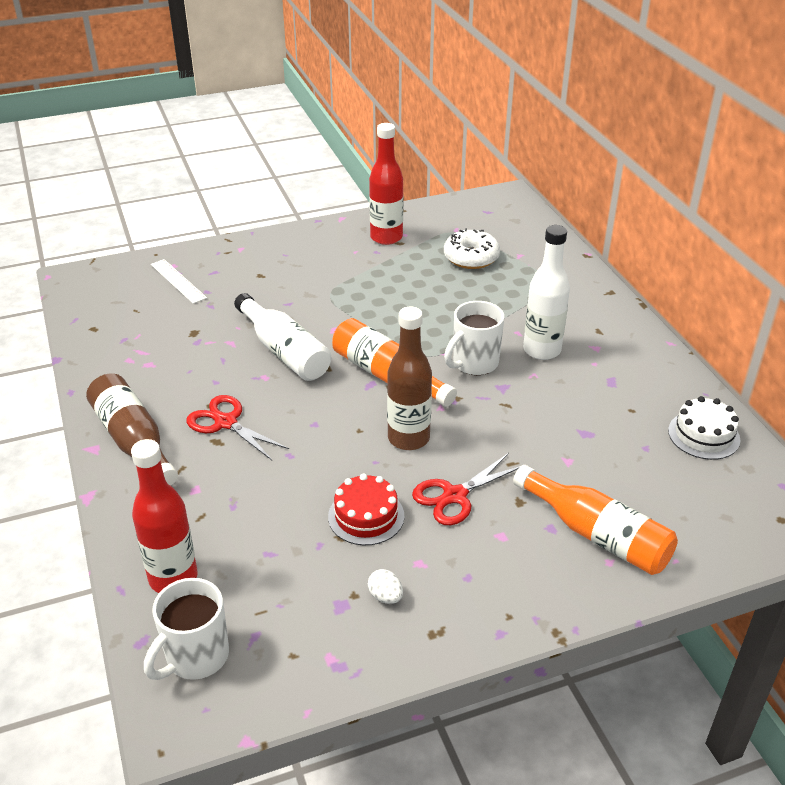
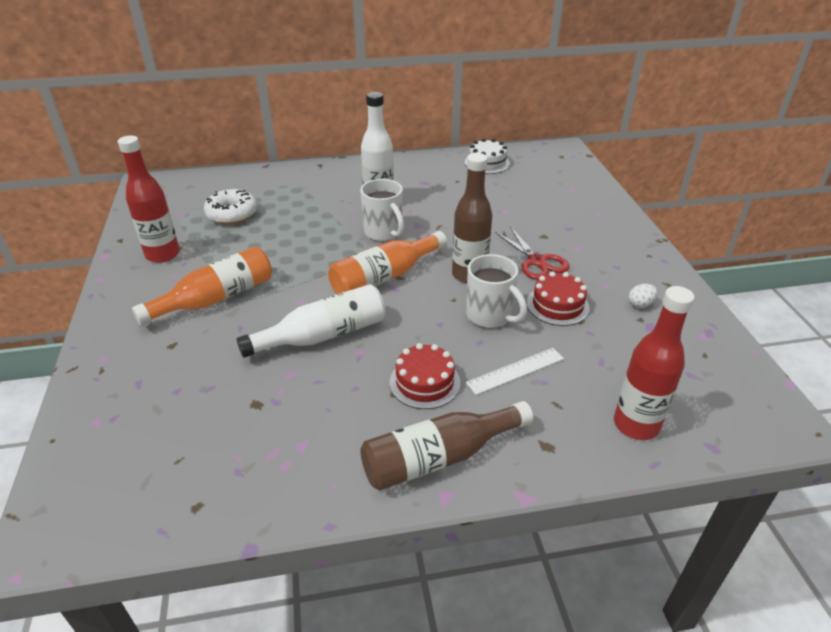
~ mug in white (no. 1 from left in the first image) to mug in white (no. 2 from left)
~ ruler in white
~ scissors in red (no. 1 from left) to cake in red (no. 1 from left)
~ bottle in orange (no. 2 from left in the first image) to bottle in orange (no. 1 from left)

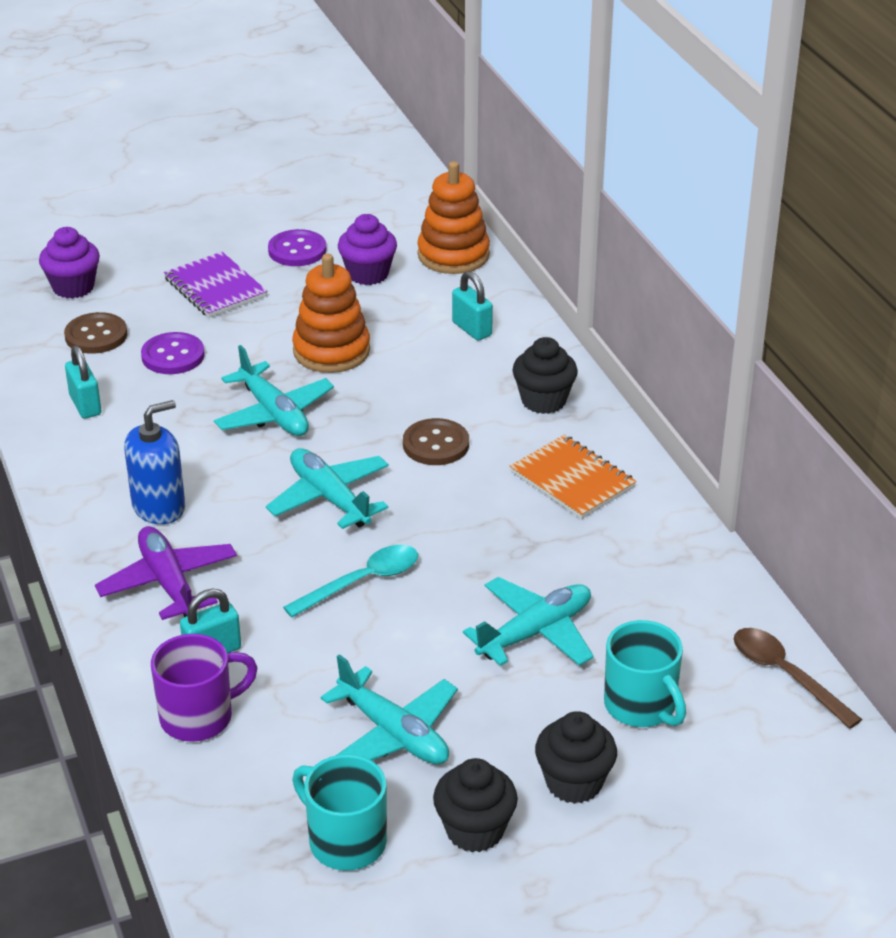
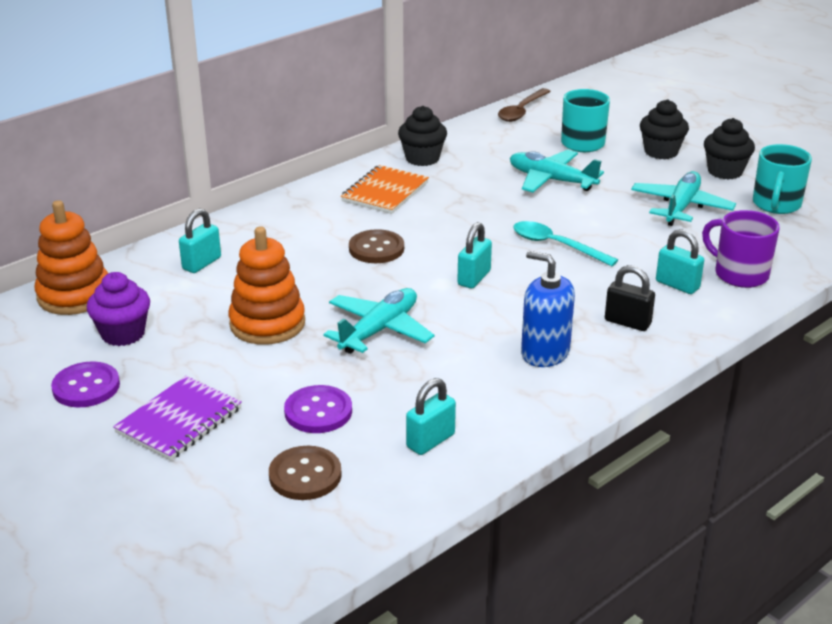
- cupcake in purple (no. 1 from left)
~ plane in purple to padlock in black
~ plane in turquoise (no. 2 from left) to padlock in turquoise (no. 3 from left)
~ cupcake in black (no. 2 from left in the first image) to cupcake in black (no. 1 from left)

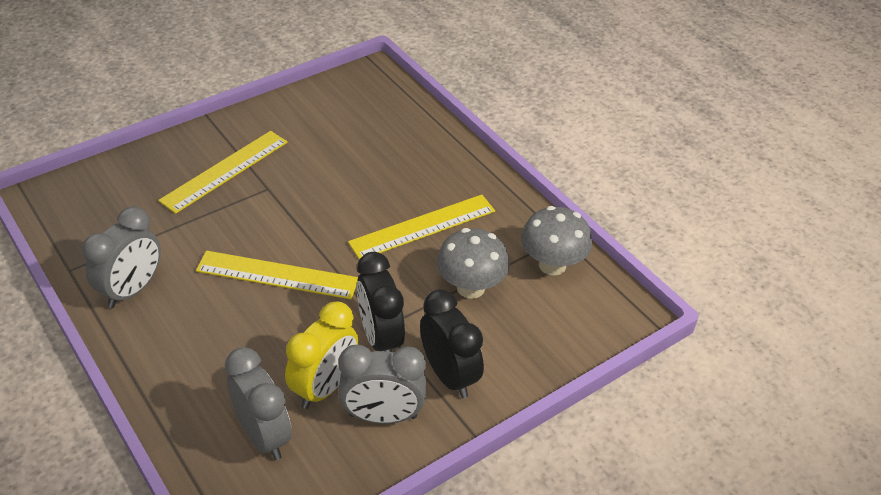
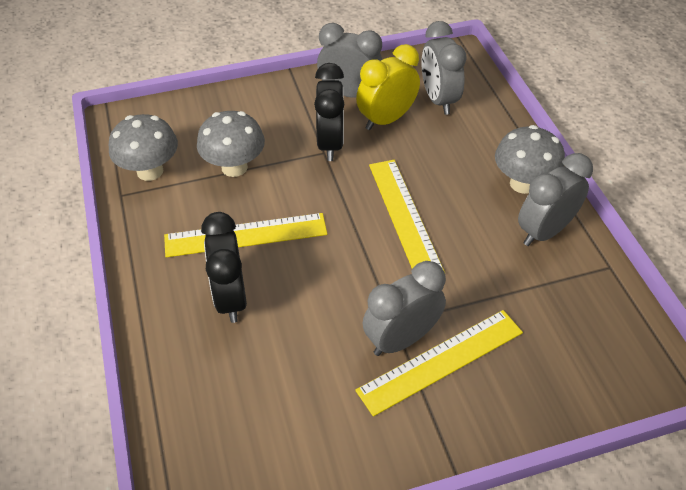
~ ruler in yellow (no. 2 from left) 45 degrees clockwise
~ clock in black (no. 2 from left in the first image) to clock in black (no. 1 from left)
+ clock in grey (no. 2 from left)
+ mushroom in grey (no. 3 from left)

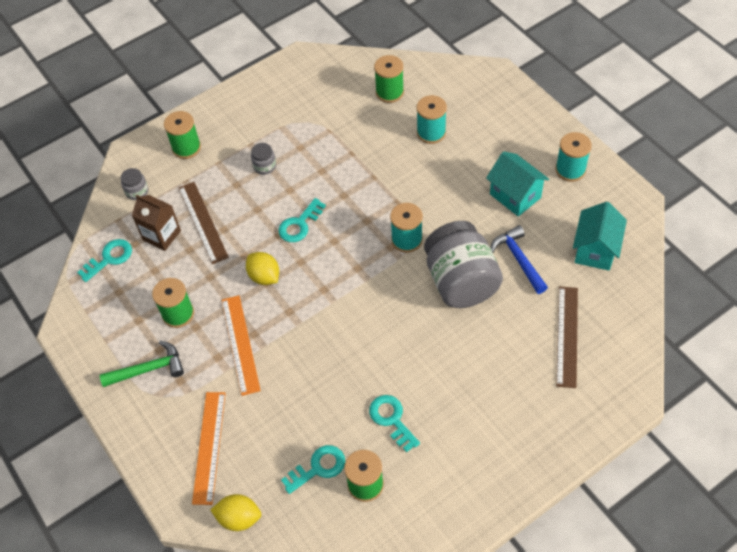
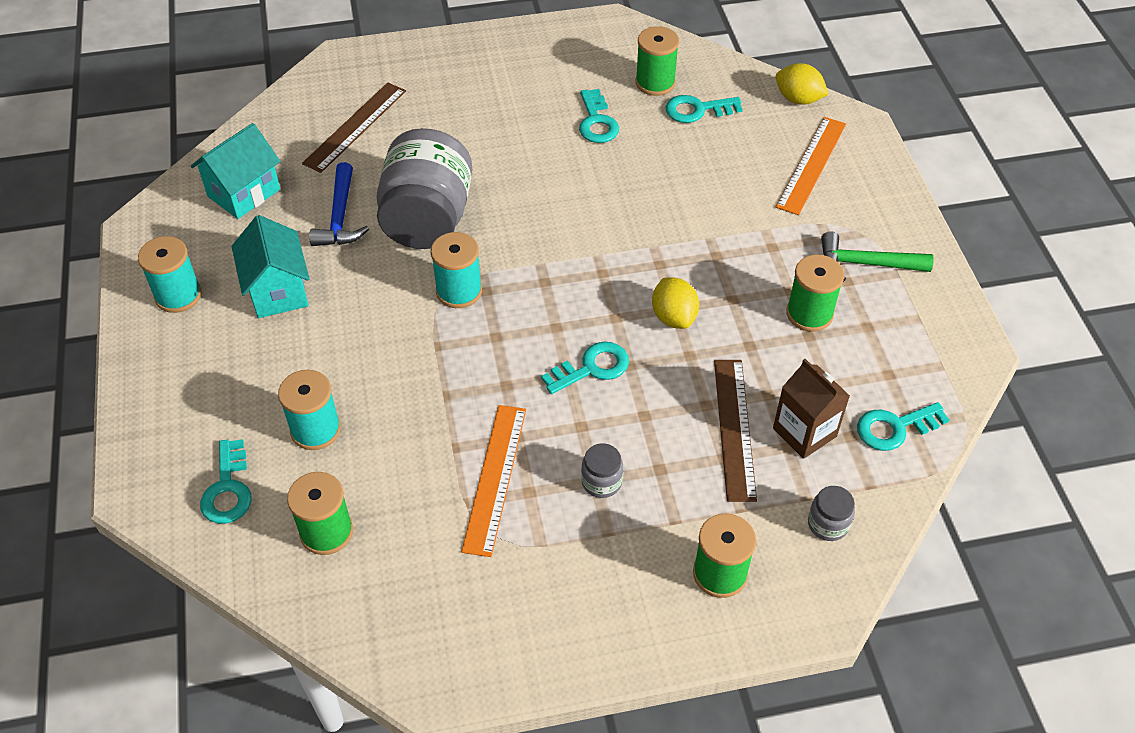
~ ruler in orange (no. 2 from left in the first image) to ruler in orange (no. 1 from left)
+ key in turquoise (no. 1 from left)

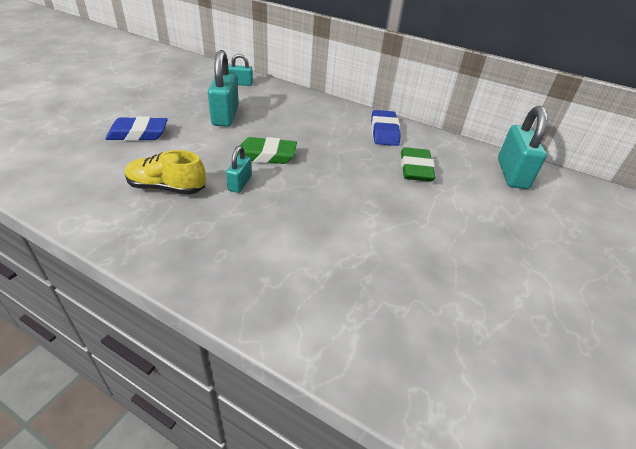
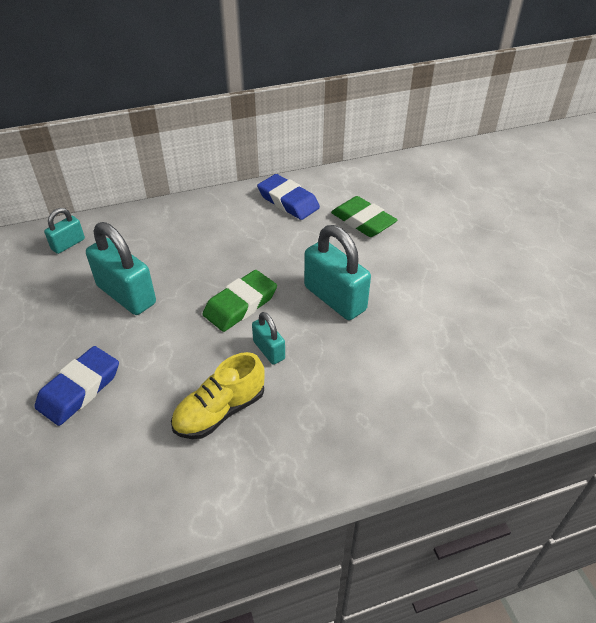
~ padlock in turquoise (no. 4 from left)

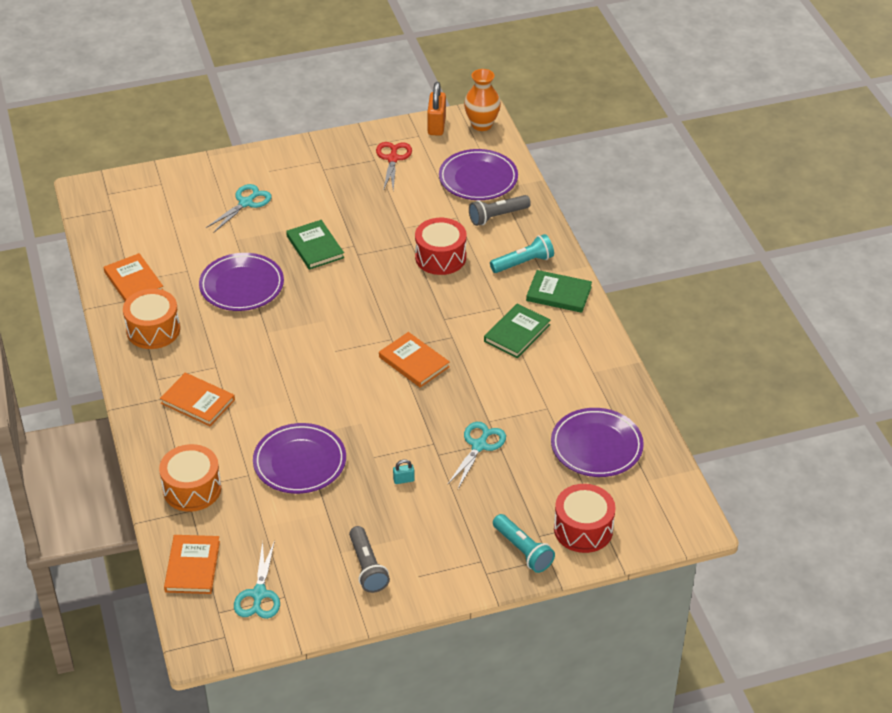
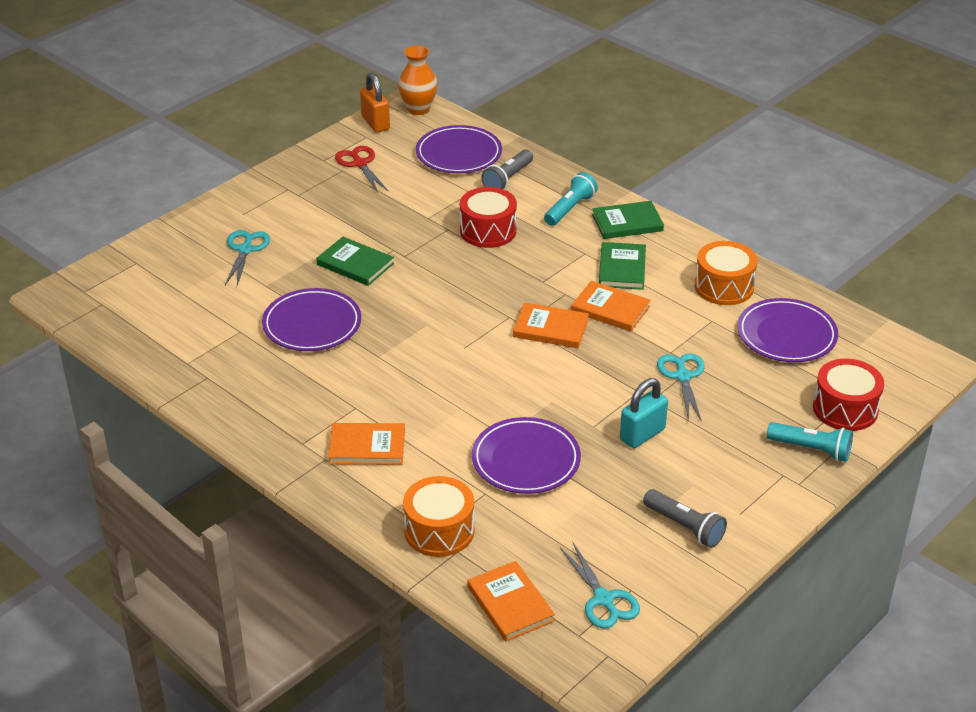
~ book in orange (no. 1 from left in the first image) to book in orange (no. 4 from left)
~ drum in orange (no. 1 from left in the first image) to drum in orange (no. 2 from left)
~ padlock in turquoise x2.08

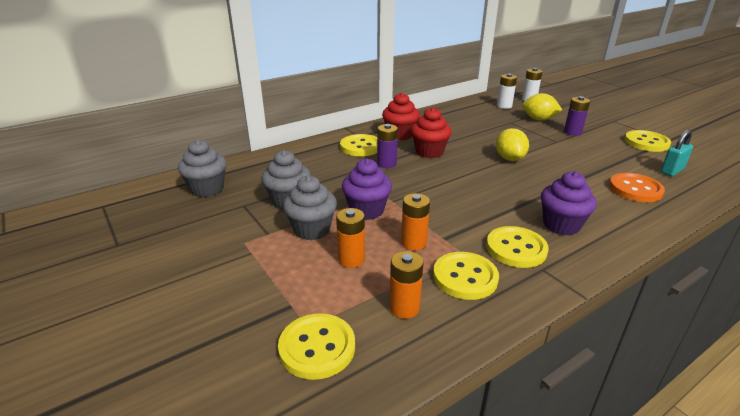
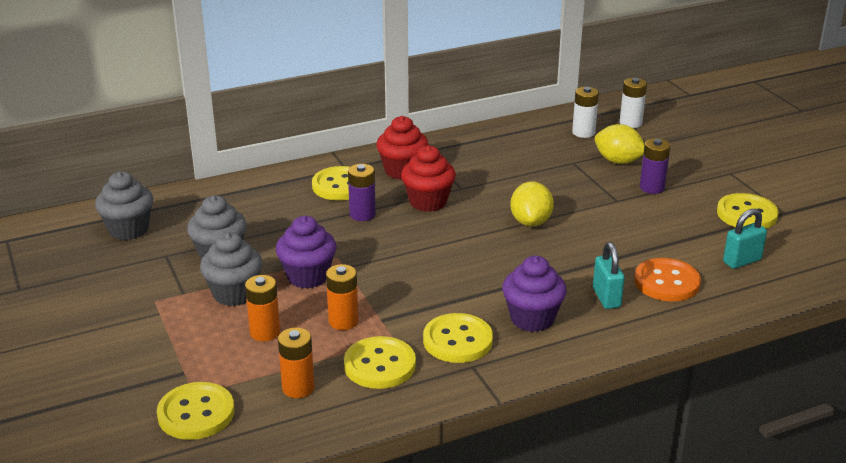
+ padlock in turquoise (no. 1 from left)

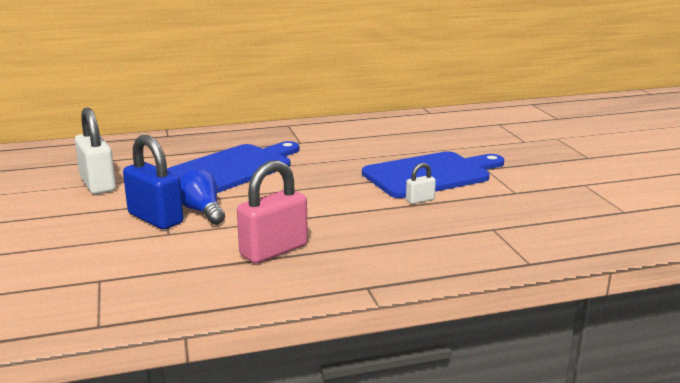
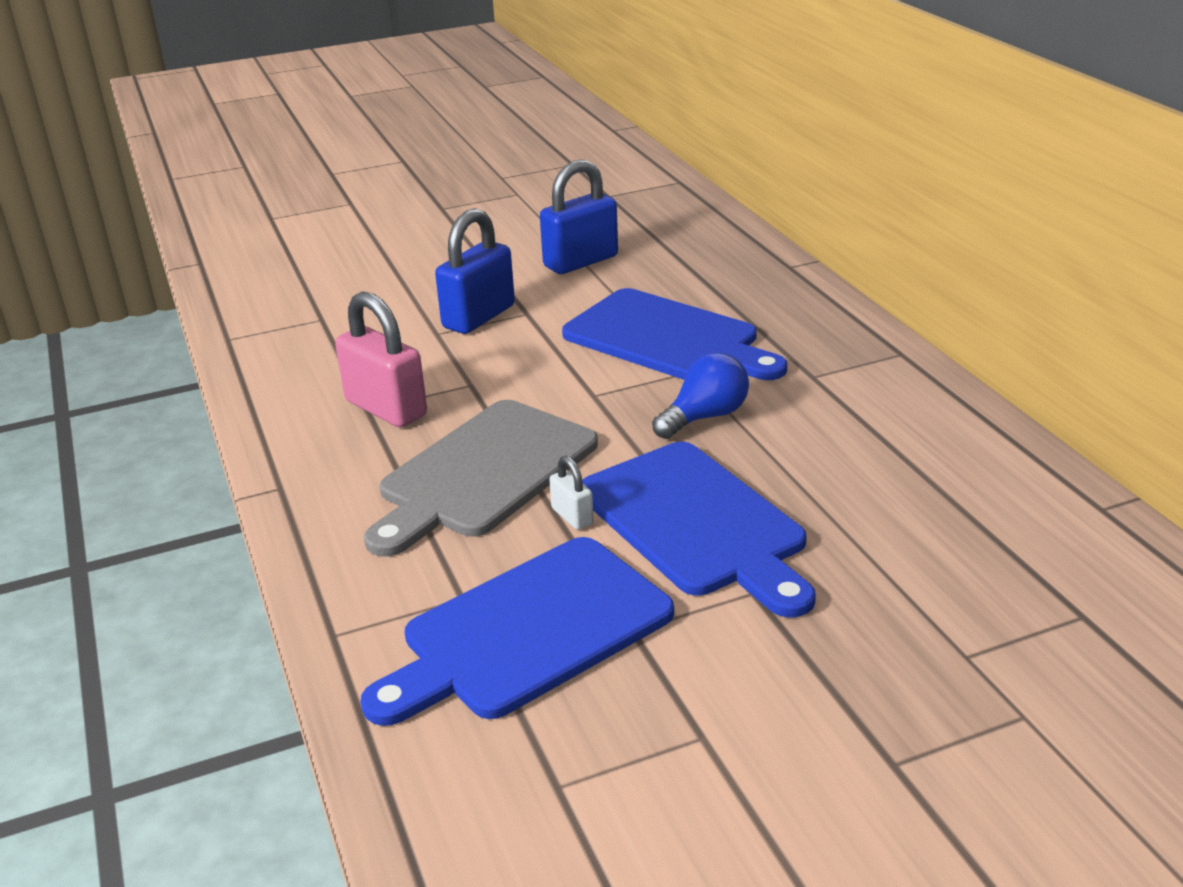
~ padlock in white (no. 1 from left) to padlock in blue (no. 2 from left)
~ light bulb in blue
+ cutting board in blue (no. 1 from left)
+ cutting board in grey

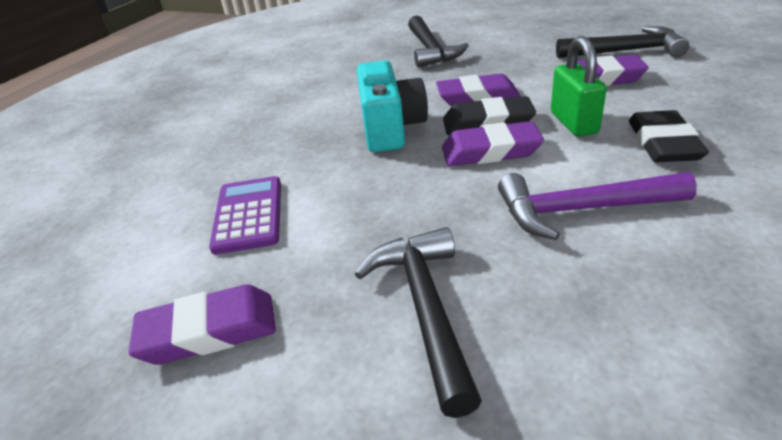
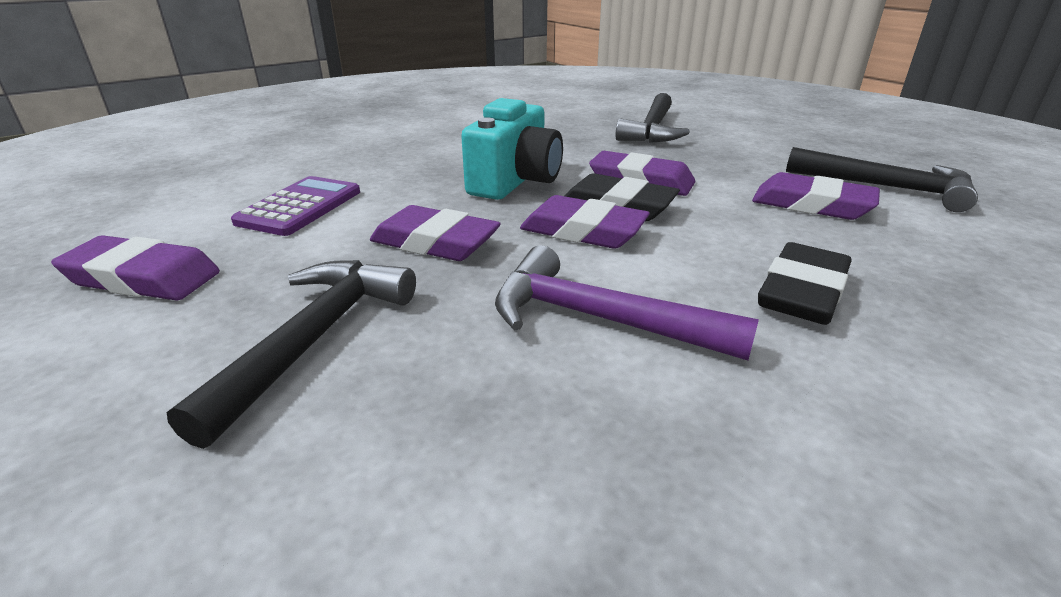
- padlock in green
+ eraser in purple (no. 2 from left)

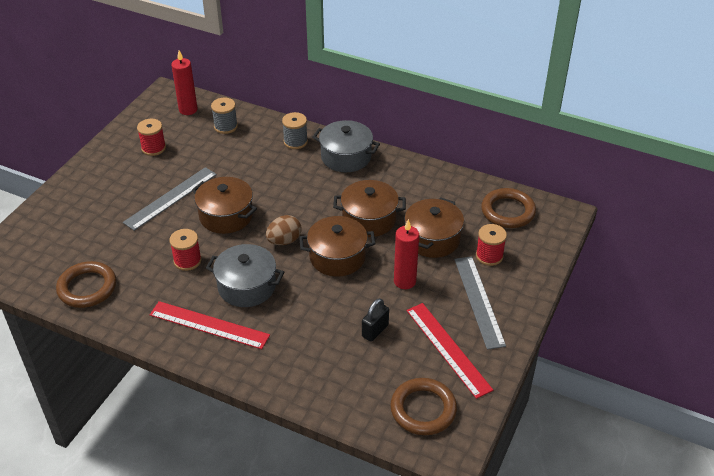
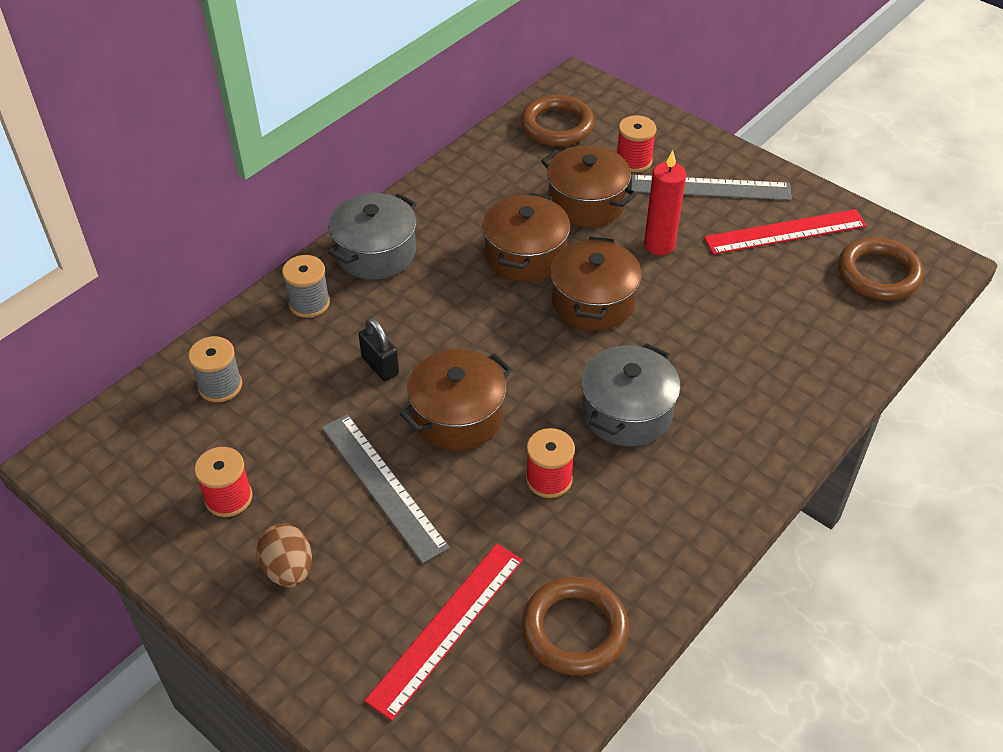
~ ruler in red (no. 1 from left)
- candle in red (no. 1 from left)
~ egg in brown
~ padlock in black

